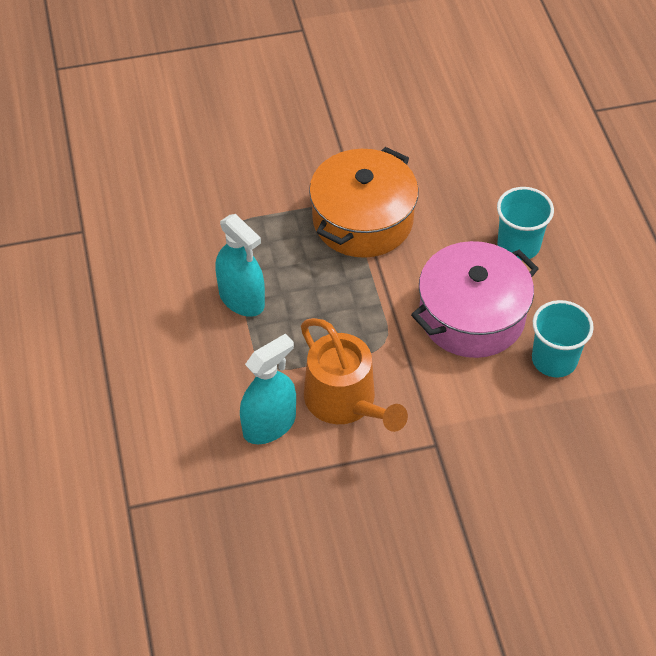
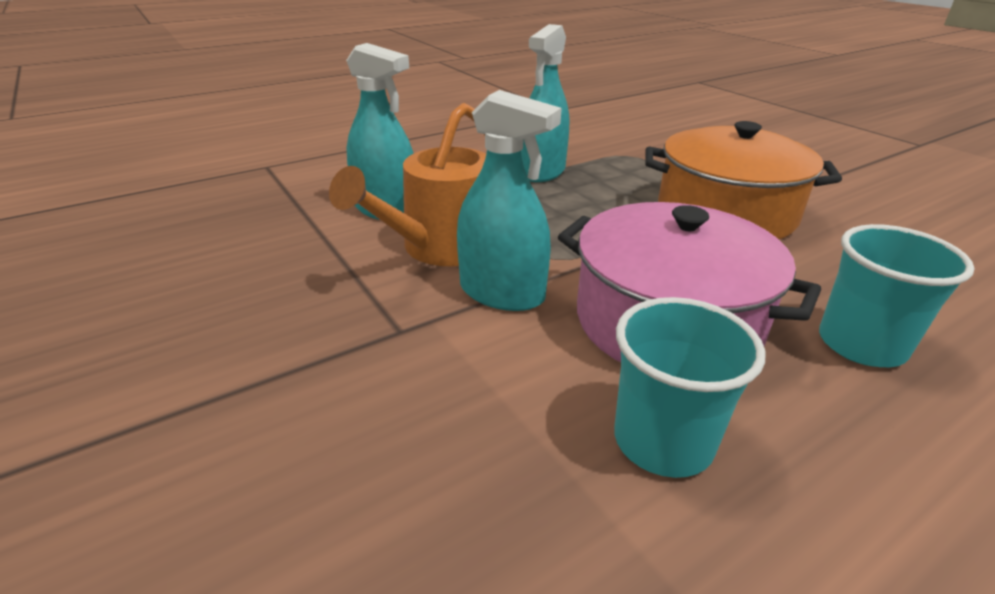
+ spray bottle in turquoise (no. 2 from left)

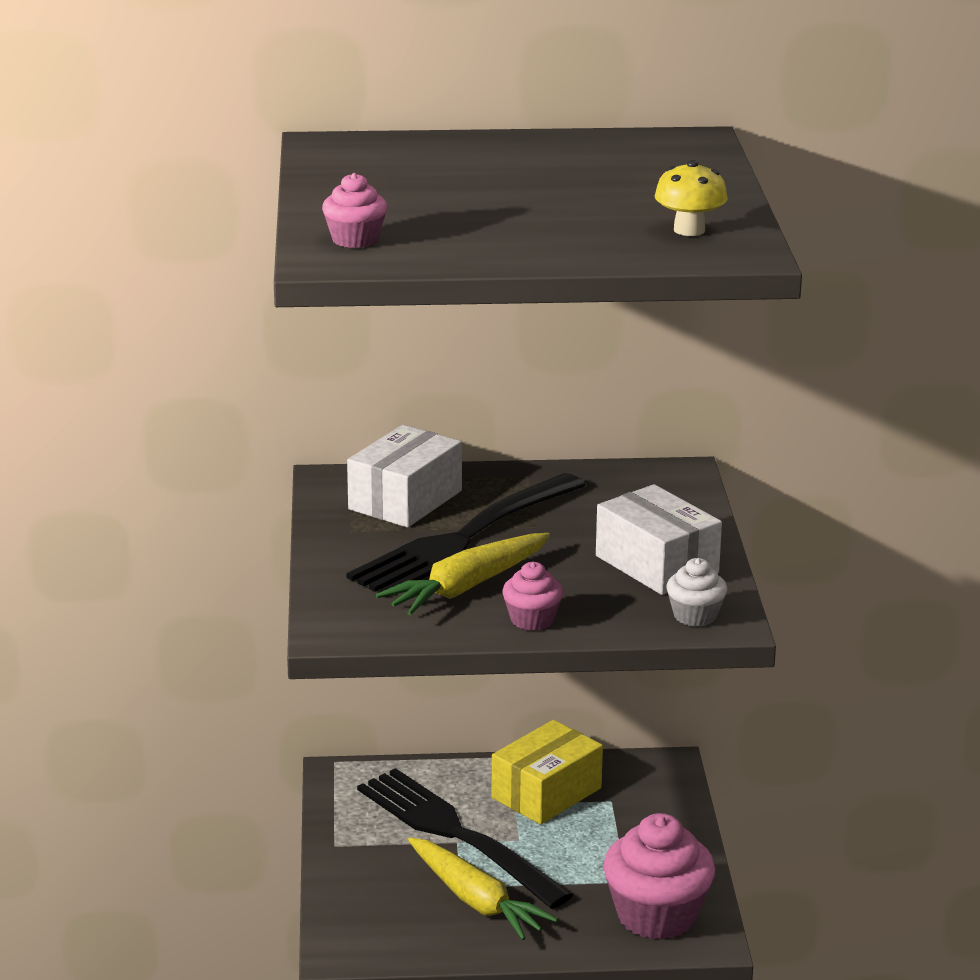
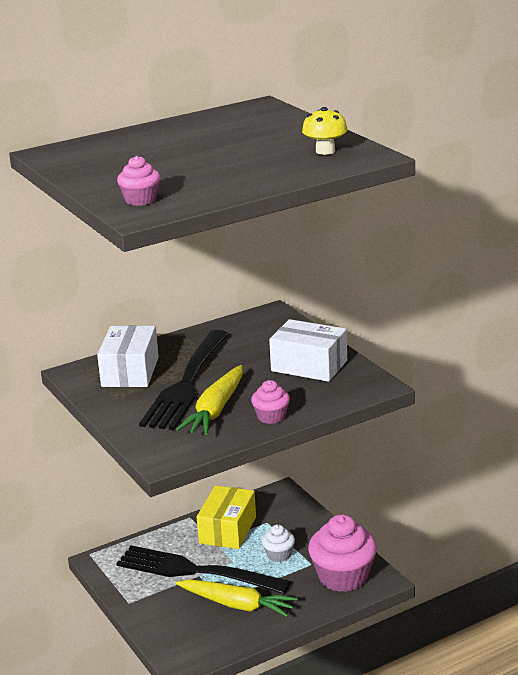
~ cupcake in white

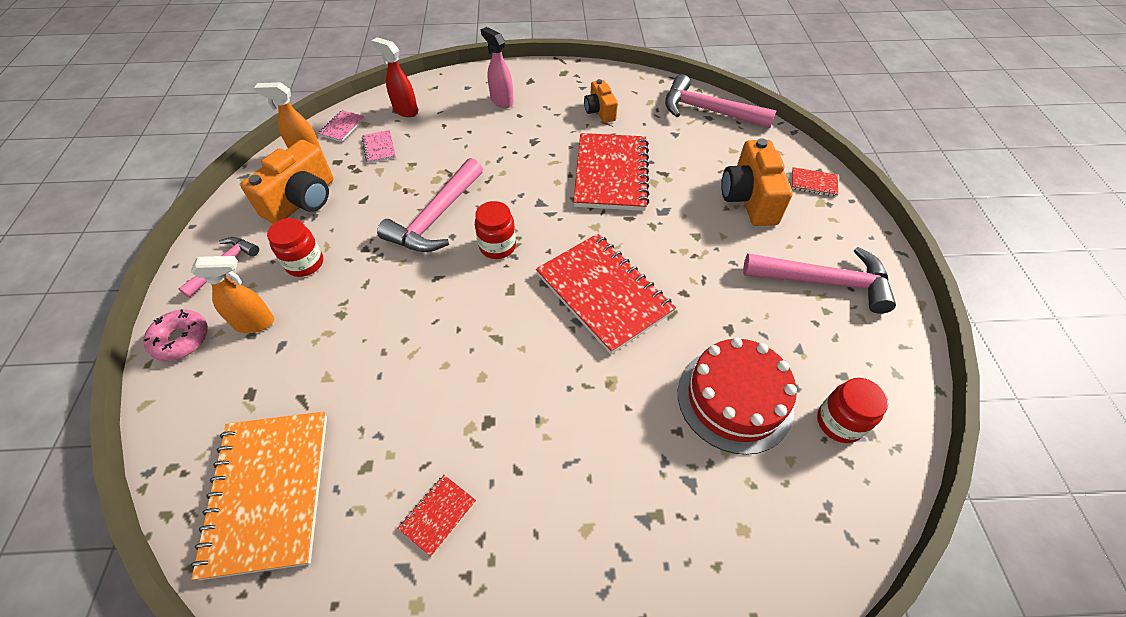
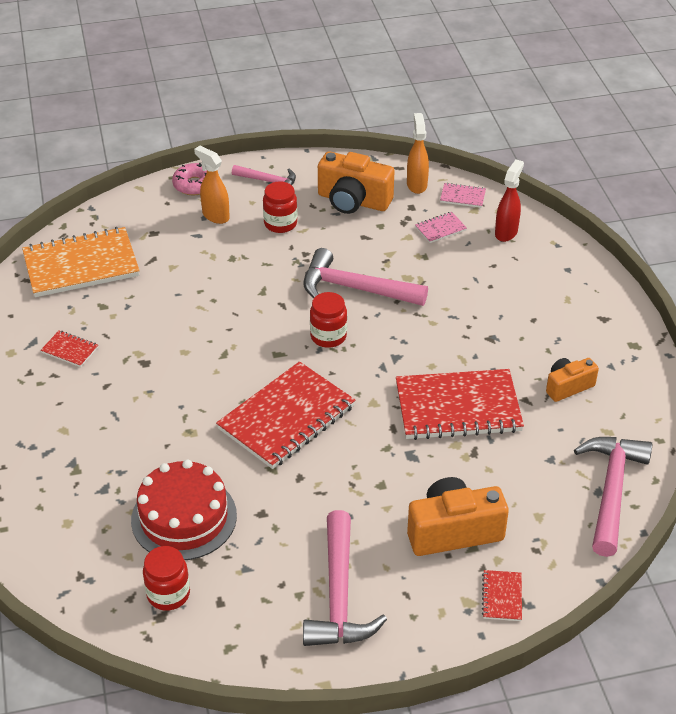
~ spray bottle in orange (no. 1 from left) 150 degrees clockwise
- spray bottle in pink

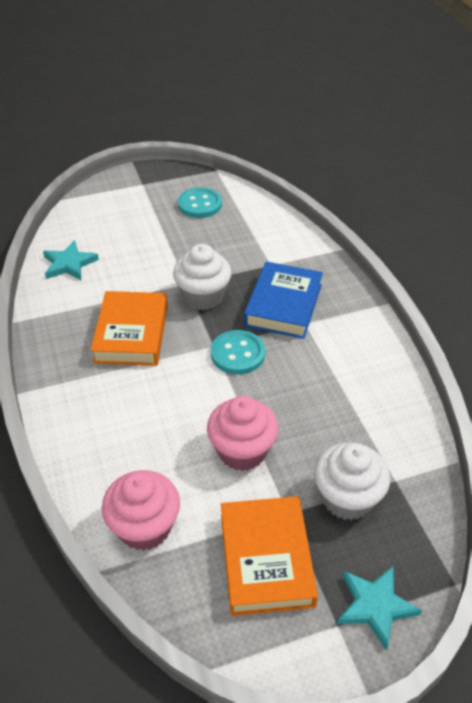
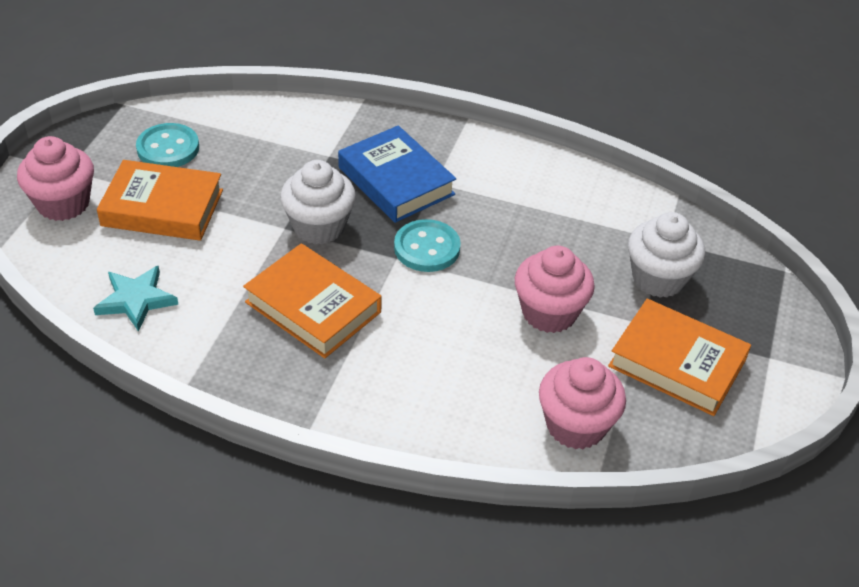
- star in turquoise (no. 2 from left)
+ cupcake in pink (no. 1 from left)
+ book in orange (no. 1 from left)

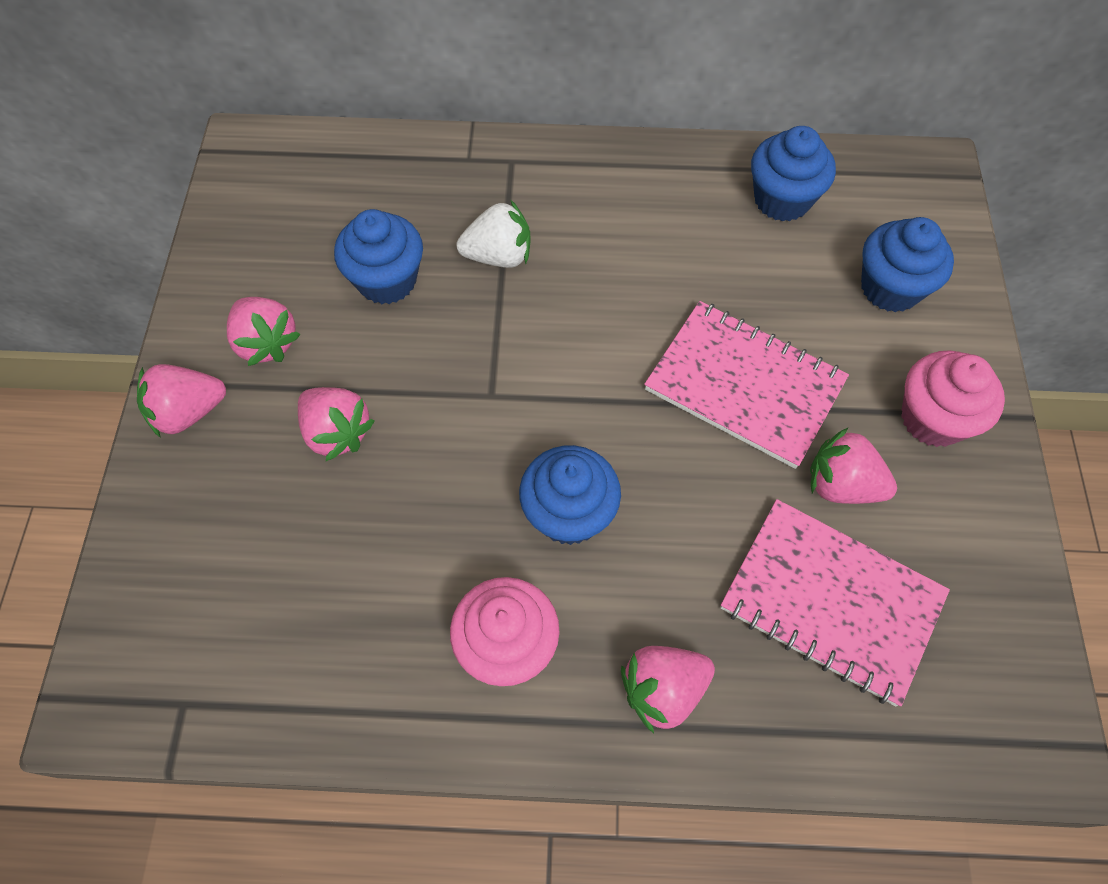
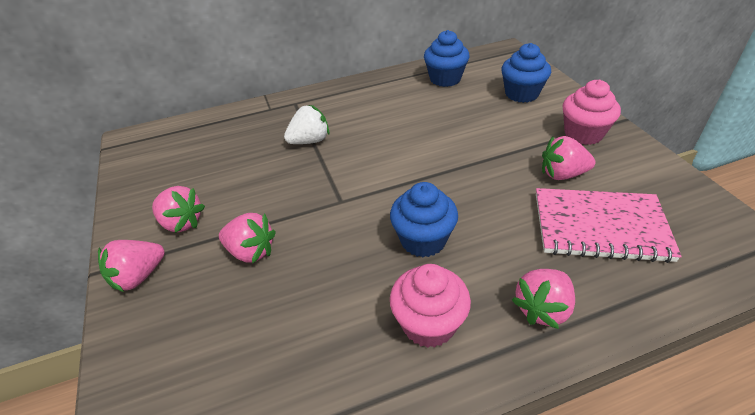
- cupcake in blue (no. 1 from left)
- notebook in pink (no. 1 from left)

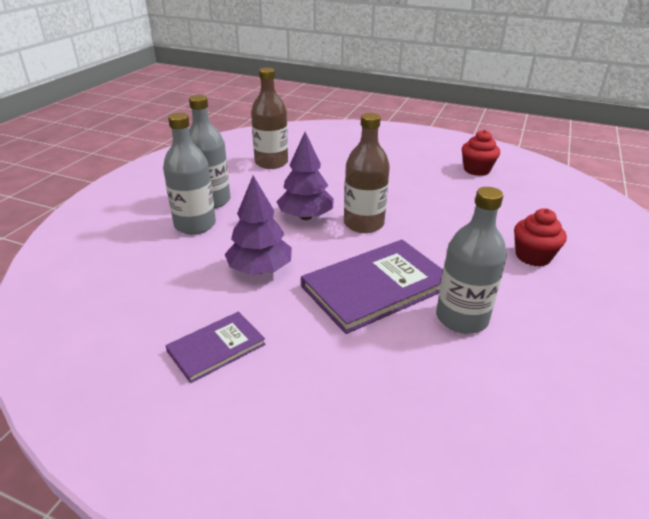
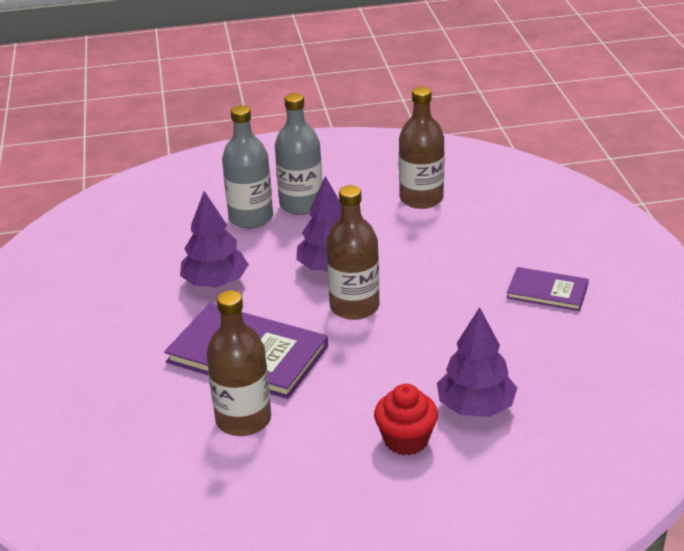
~ book in purple (no. 1 from left in the first image) to book in purple (no. 2 from left)
~ bottle in grey (no. 3 from left) to bottle in brown (no. 1 from left)
- cupcake in red (no. 1 from left)
+ tree in purple (no. 3 from left)

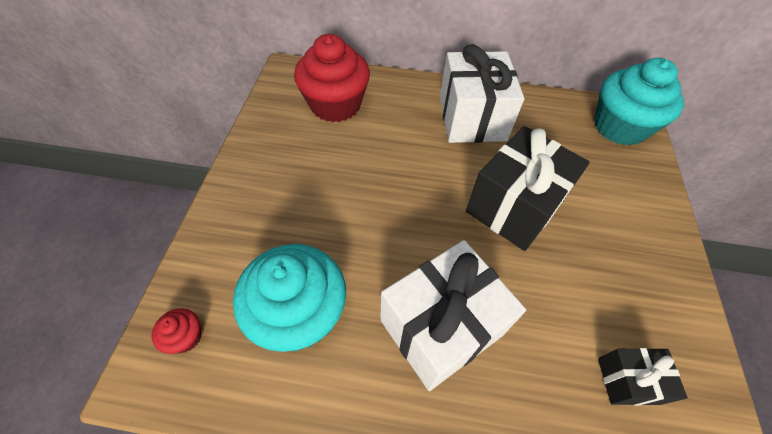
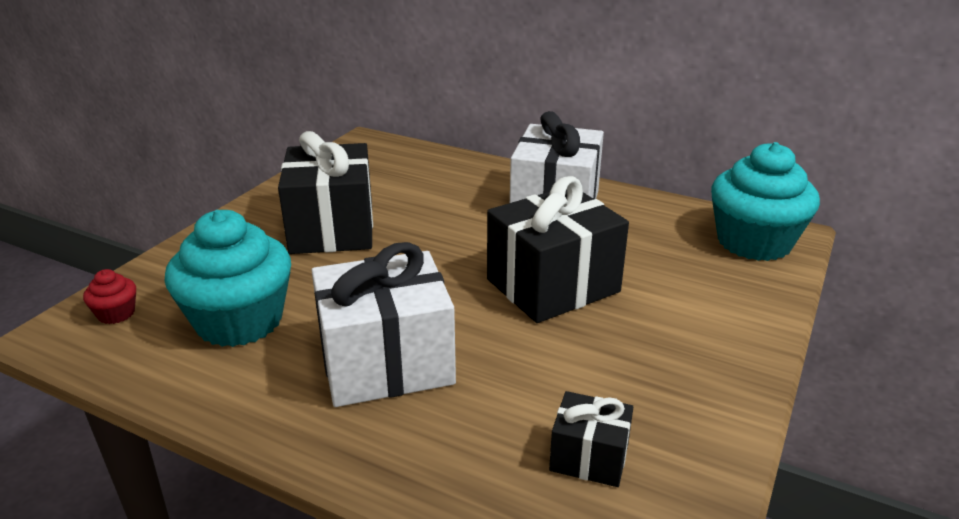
- cupcake in red (no. 2 from left)
+ gift in black (no. 1 from left)

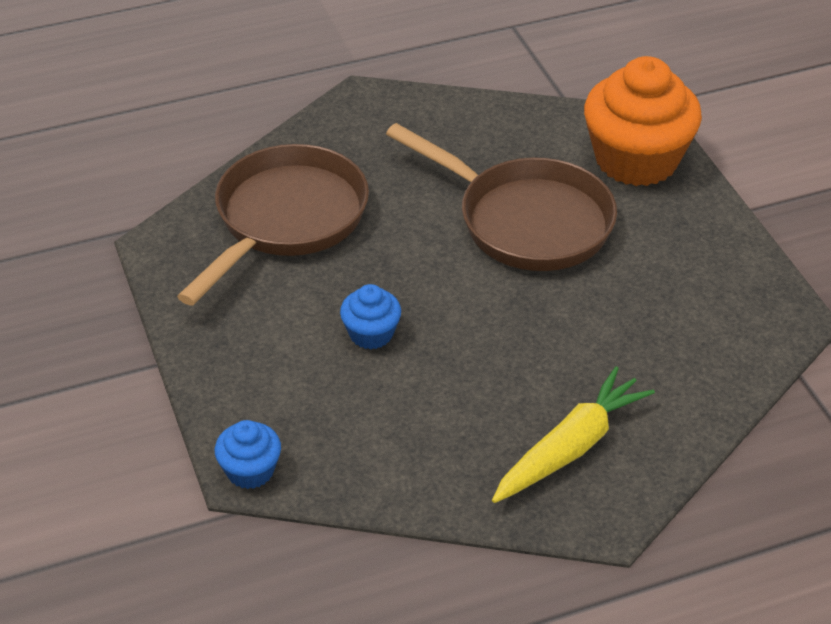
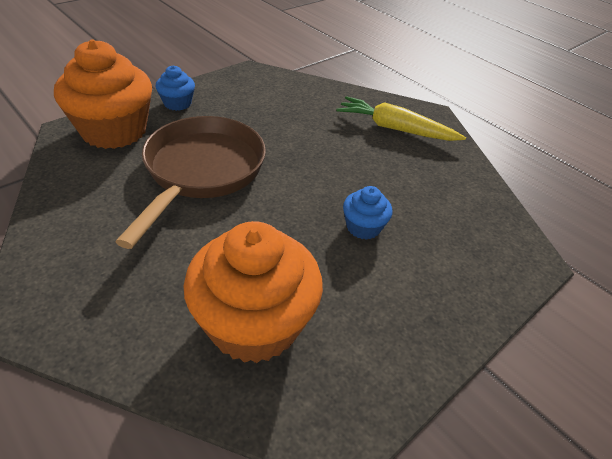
~ pan in brown (no. 1 from left) to cupcake in orange (no. 2 from left)
~ cupcake in blue (no. 1 from left)

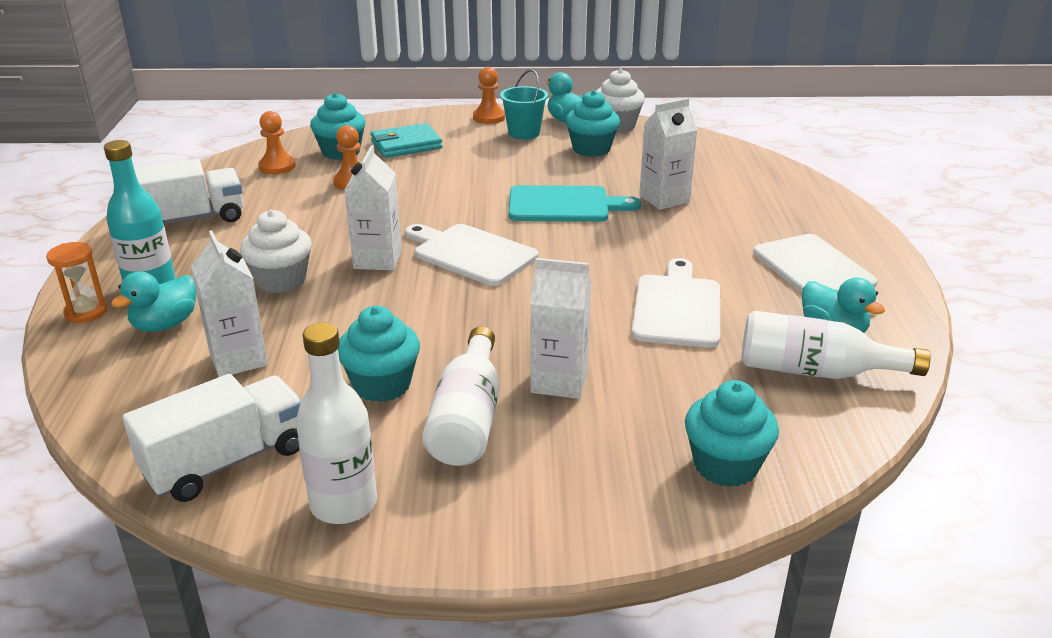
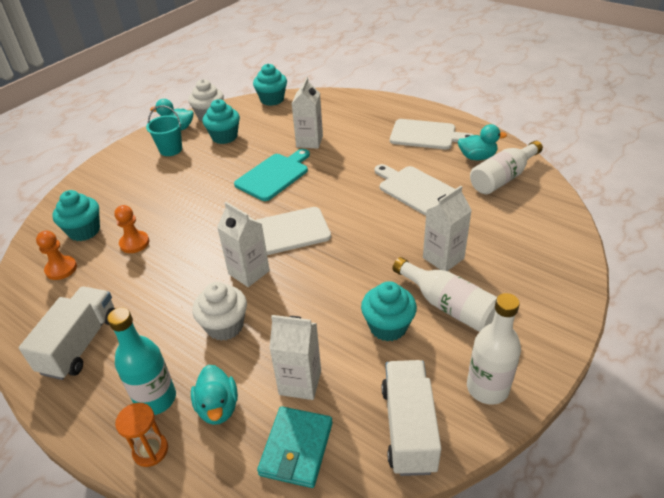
~ wallet in turquoise
- pawn in orange (no. 3 from left)
~ cupcake in turquoise (no. 4 from left in the first image) to cupcake in turquoise (no. 3 from left)

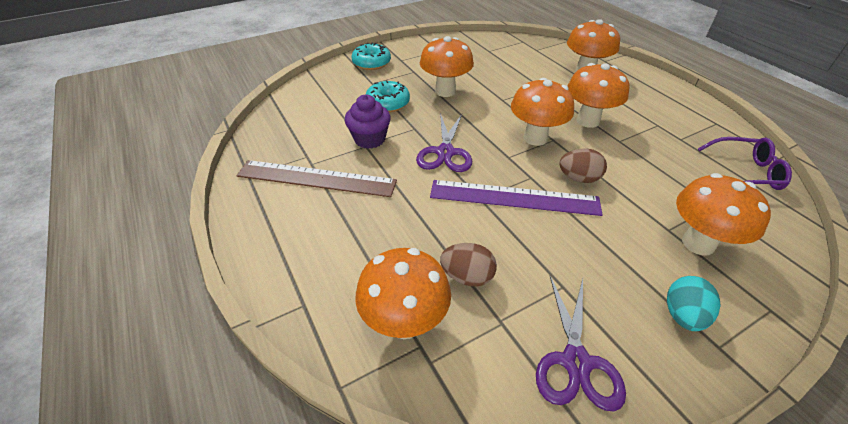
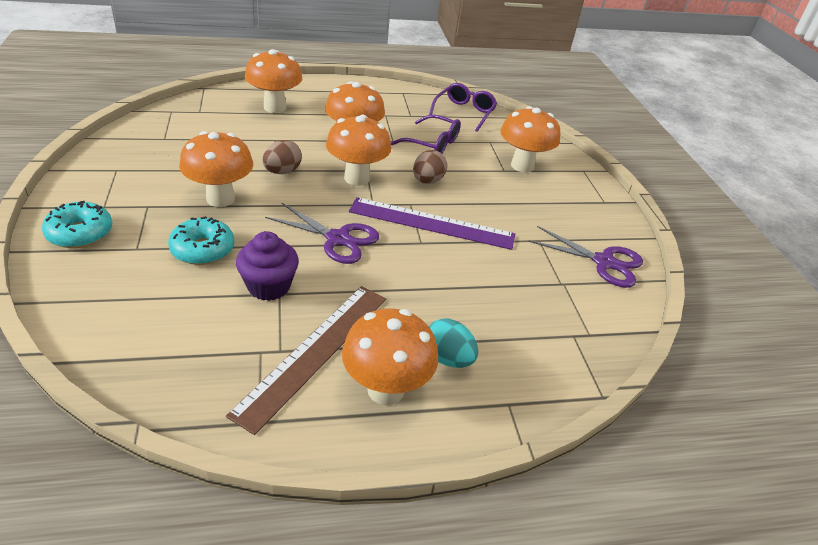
~ mushroom in orange (no. 1 from left in the first image) to mushroom in orange (no. 5 from left)
~ ruler in purple 75 degrees clockwise
~ egg in brown (no. 1 from left)
~ egg in turquoise
+ glasses in purple (no. 1 from left)

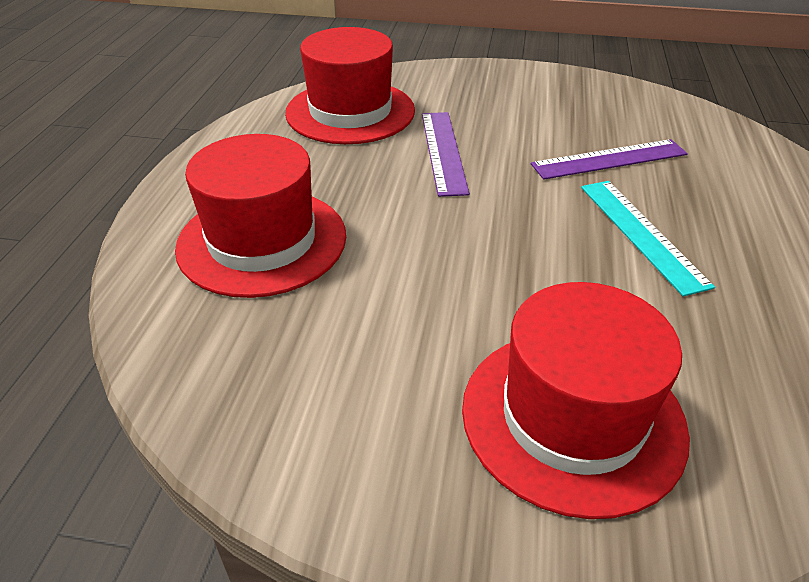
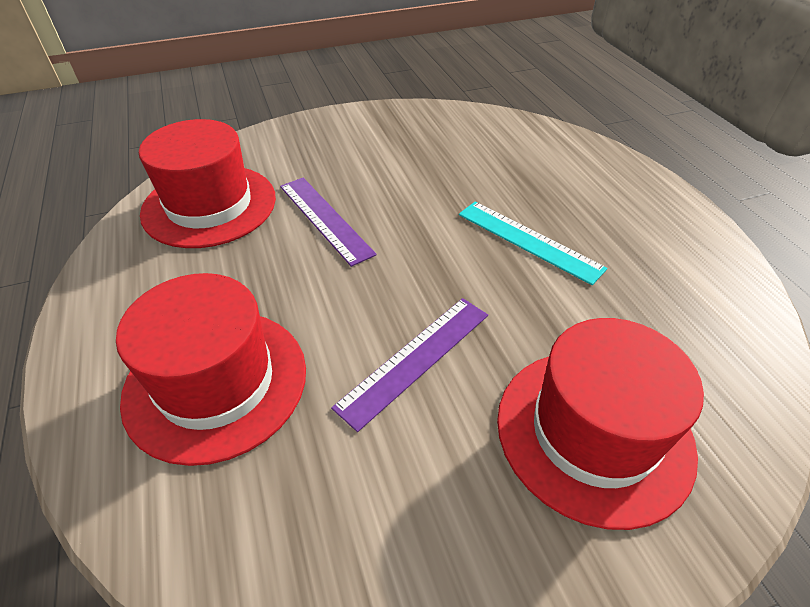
~ ruler in purple (no. 2 from left)

